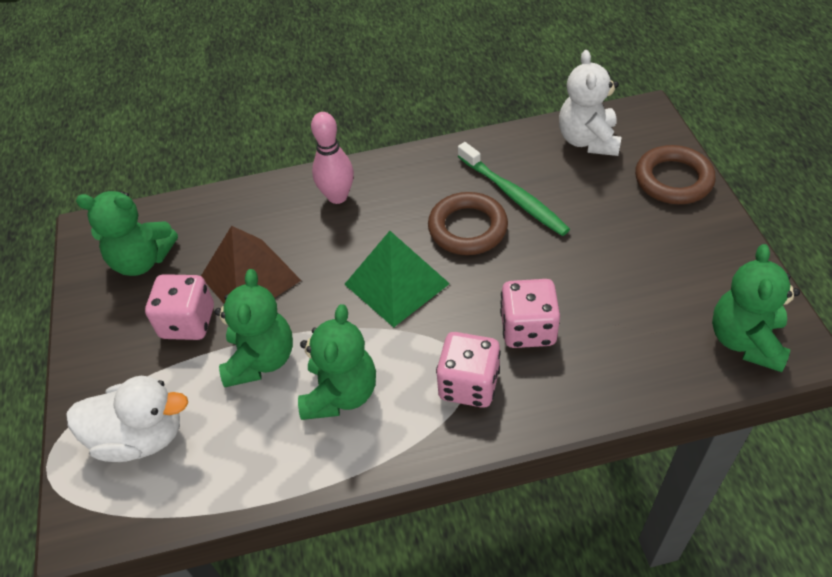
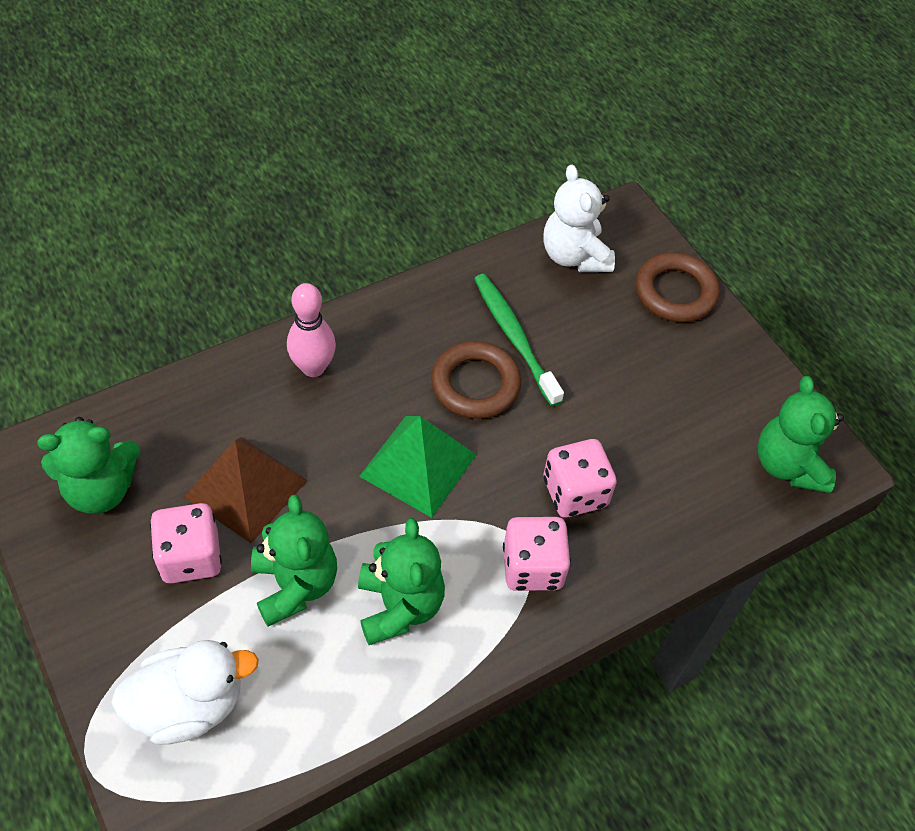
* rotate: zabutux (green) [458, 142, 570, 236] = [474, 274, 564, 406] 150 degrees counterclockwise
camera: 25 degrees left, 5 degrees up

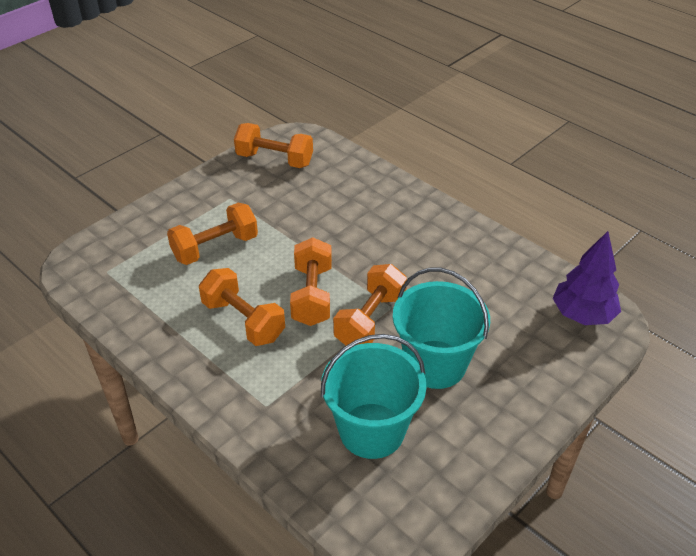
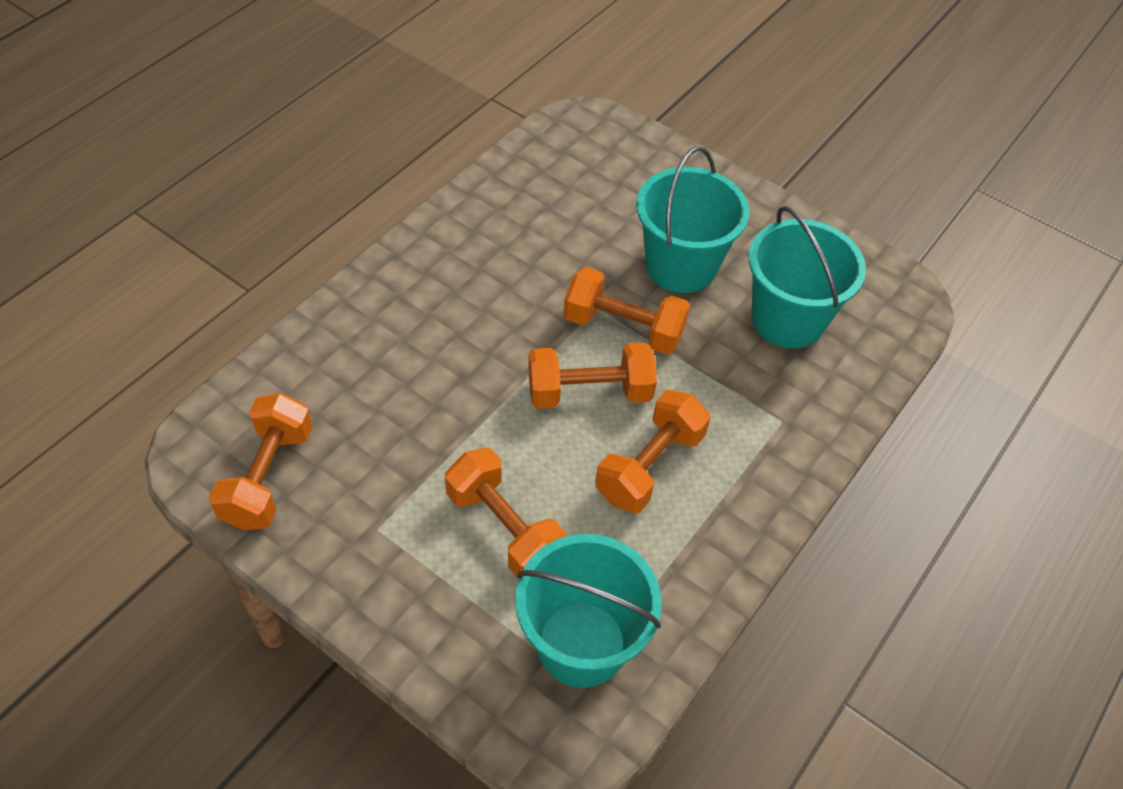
* insert: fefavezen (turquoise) [515, 534, 662, 688]
* delete: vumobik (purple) [553, 231, 621, 325]
camera: 100 degrees left, 10 degrees up

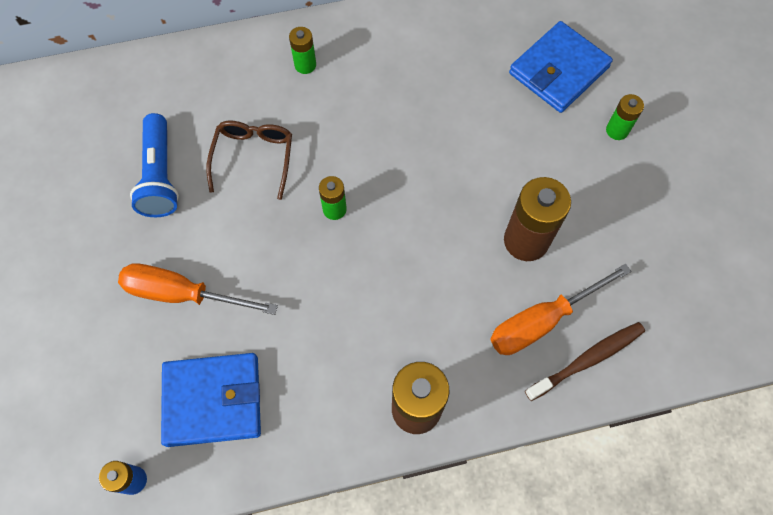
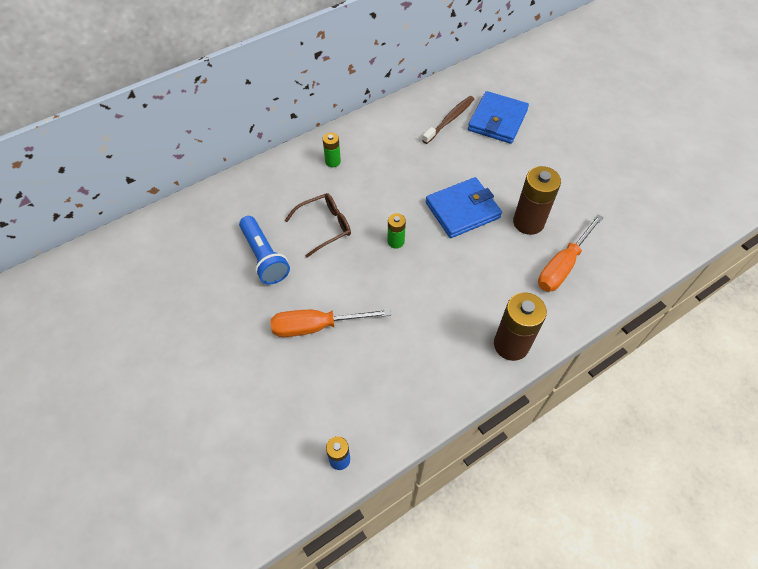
* rotate: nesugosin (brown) [206, 121, 292, 200] = [285, 193, 351, 258] 75 degrees clockwise
* move: zabutux (brown) [525, 322, 645, 401] to [422, 96, 474, 144]
* move: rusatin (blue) [161, 353, 261, 447] to [425, 177, 502, 238]
* delete: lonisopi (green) [606, 94, 644, 140]
camera: 20 degrees left, 10 degrees down

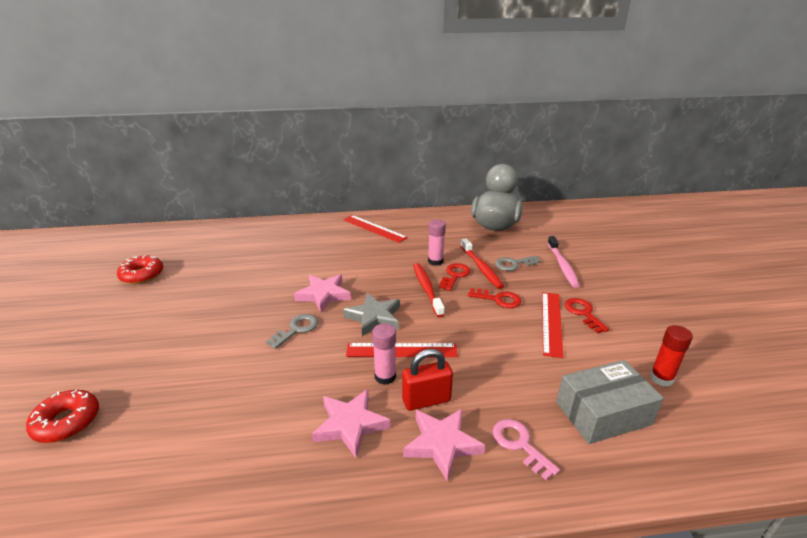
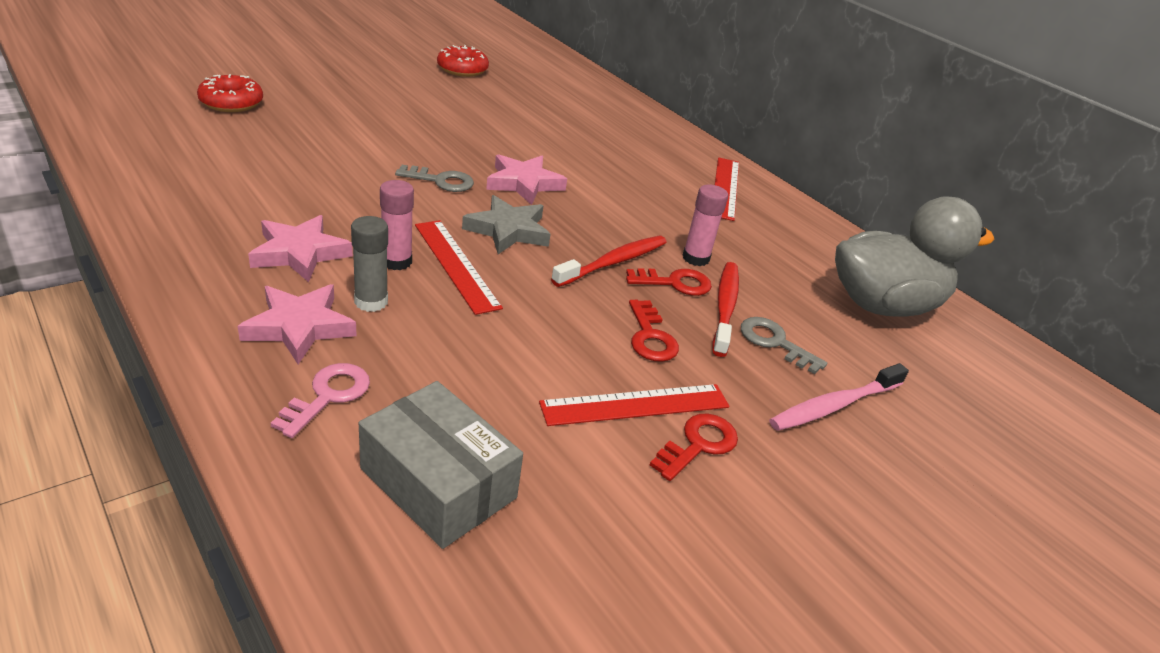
* replace: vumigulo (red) [402, 349, 453, 411] to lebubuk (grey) [351, 216, 388, 312]
* rotate: zabutux (red) [461, 238, 504, 289] = [713, 262, 739, 357] 150 degrees clockwise
* delete: lebubuk (red) [650, 325, 693, 386]
camera: 55 degrees right, 5 degrees up

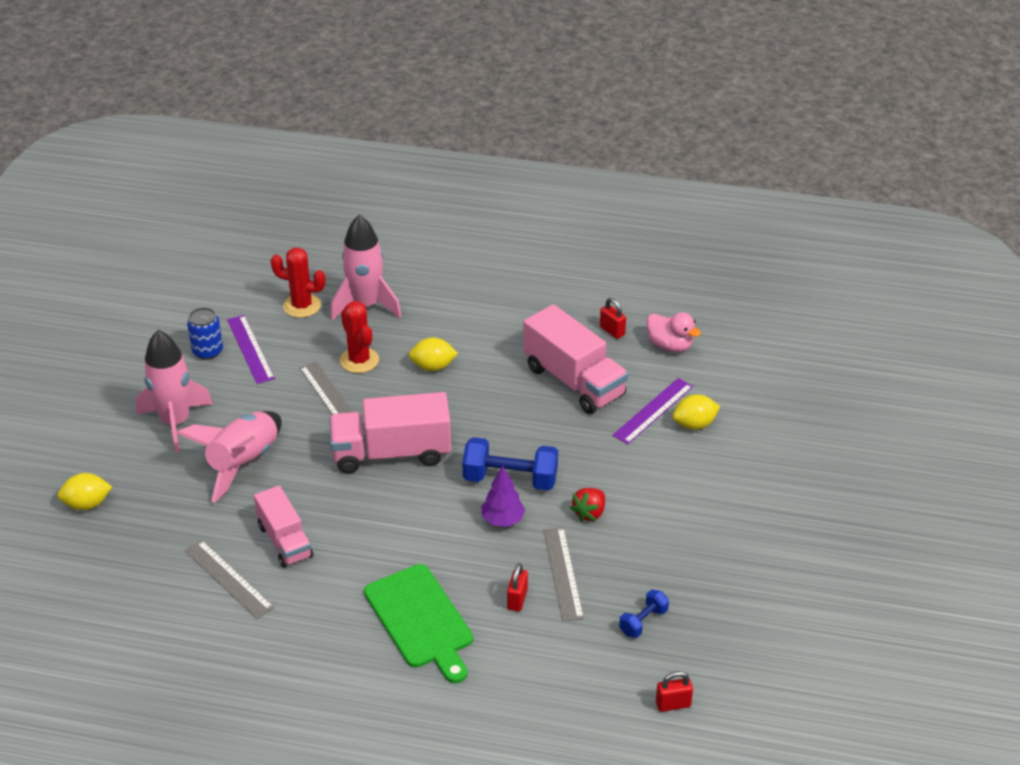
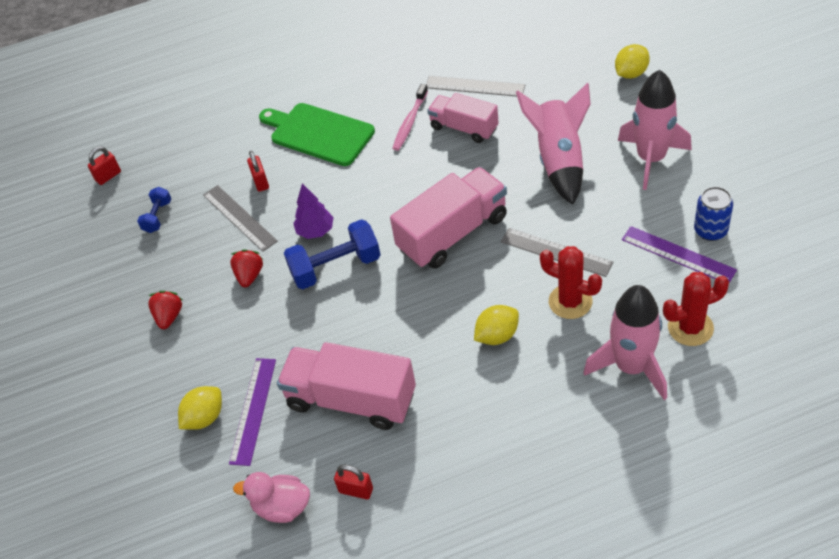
* insert: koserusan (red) [148, 291, 182, 329]
* insert: zabutux (pink) [392, 84, 428, 151]
camera: 155 degrees right, 10 degrees up

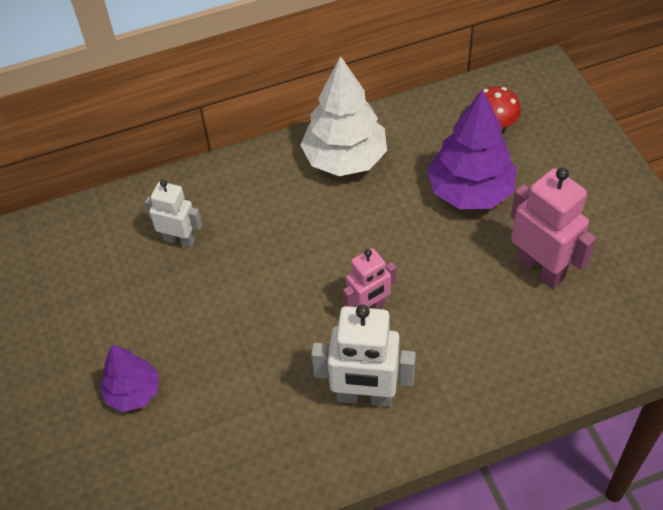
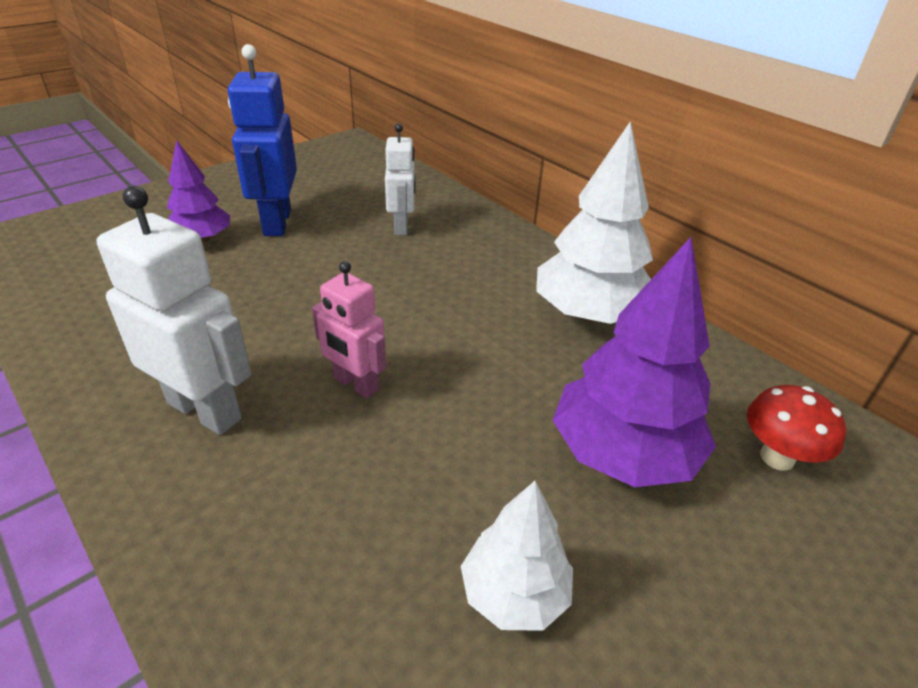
* rotate: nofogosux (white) [311, 305, 416, 407] = [97, 186, 252, 435] 135 degrees clockwise
* insert: nofogosux (blue) [228, 44, 297, 236]
* replace: nofogosux (pink) [511, 168, 596, 289] to vumobik (white) [461, 481, 573, 631]
camera: 65 degrees right, 15 degrees down

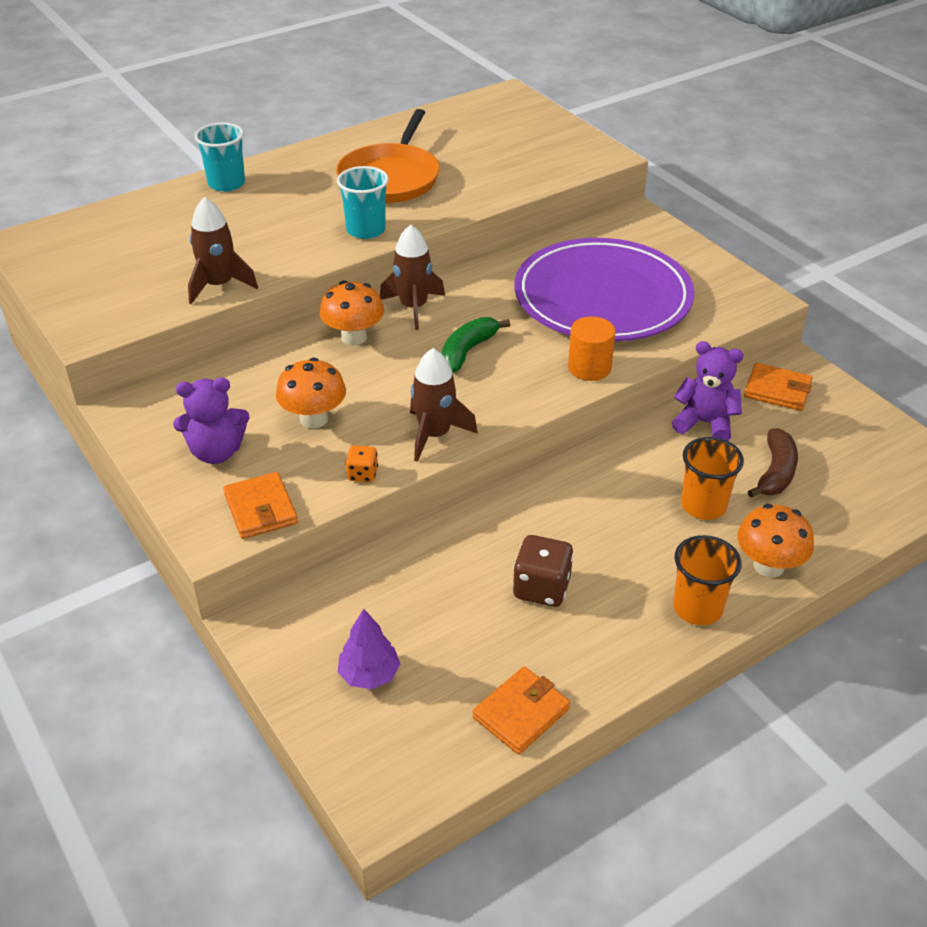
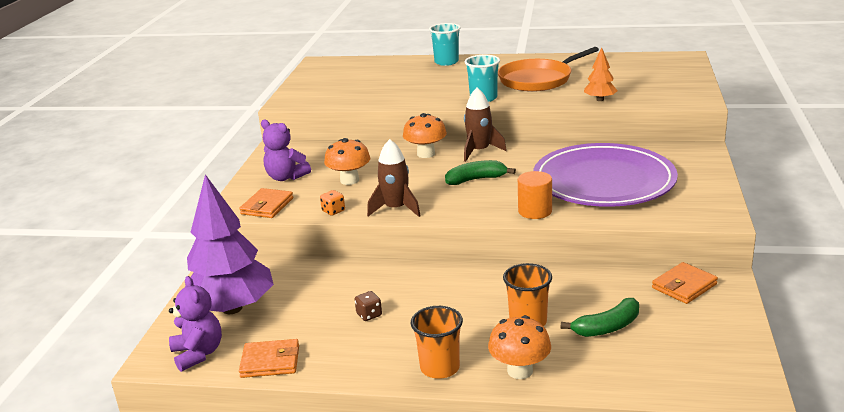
* move: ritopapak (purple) [672, 341, 744, 441] to [169, 276, 222, 372]
* resize: vumobik (purple) [337, 609, 400, 689] = [185, 174, 274, 314] x2.19
* resize: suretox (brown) [513, 535, 574, 607] = [355, 291, 382, 321] x0.57
* recolor: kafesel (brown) [748, 428, 798, 497] to kafesel (green) [561, 298, 639, 337]
* insert: vumobik (orange) [584, 47, 618, 101]
* rotate: rusatin (orange) [744, 363, 812, 411] = [652, 262, 718, 304] 75 degrees clockwise
* delete: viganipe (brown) [188, 197, 258, 304]
camera: 45 degrees right, 15 degrees down

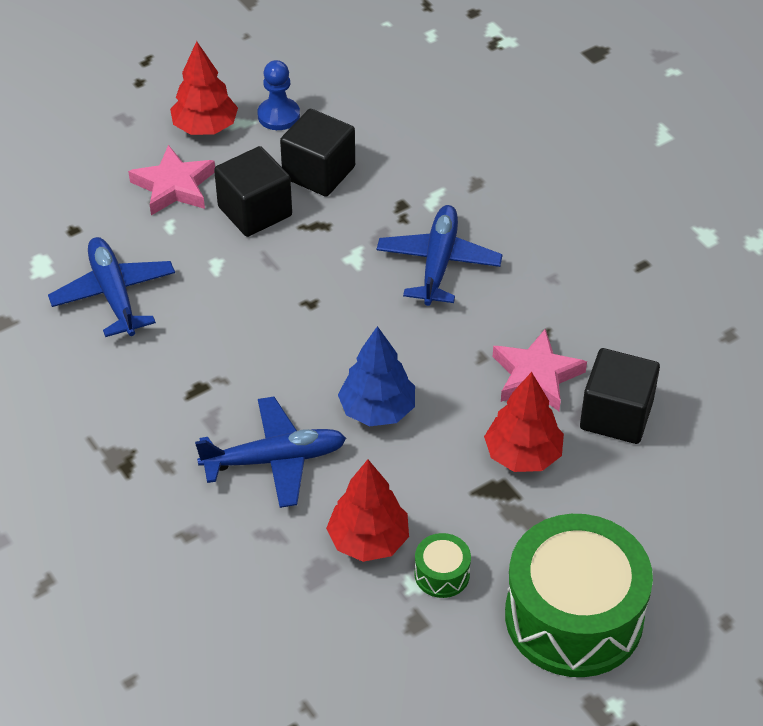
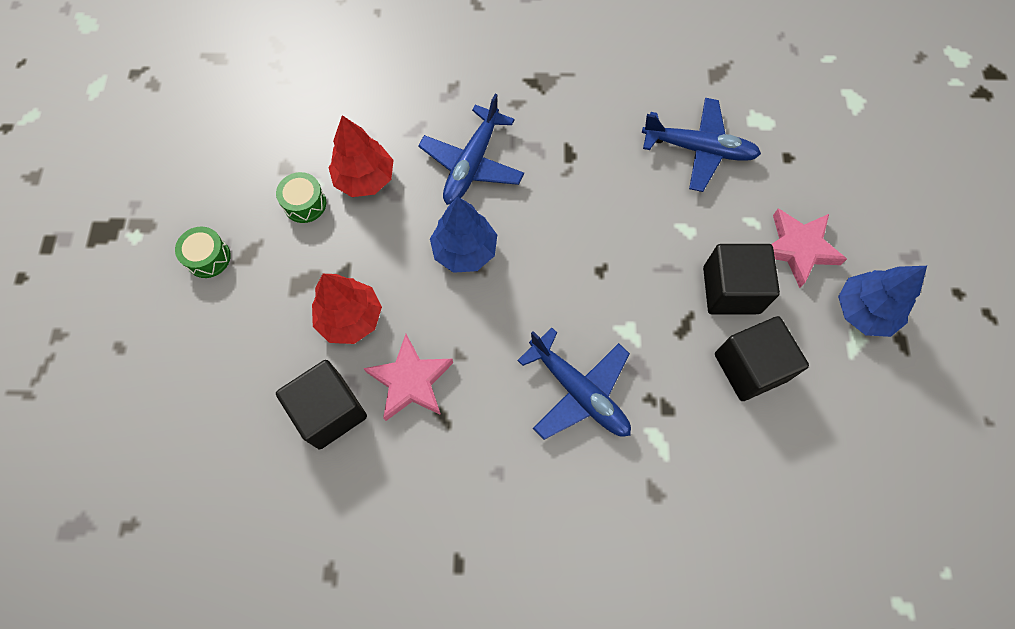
* resize: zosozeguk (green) [505, 514, 653, 677] = [175, 227, 231, 278] x0.41
* recolor: vumobik (red) [170, 41, 238, 135] to vumobik (blue) [838, 266, 927, 337]
* delete: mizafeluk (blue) [257, 60, 300, 130]
camera: 125 degrees right, 20 degrees up

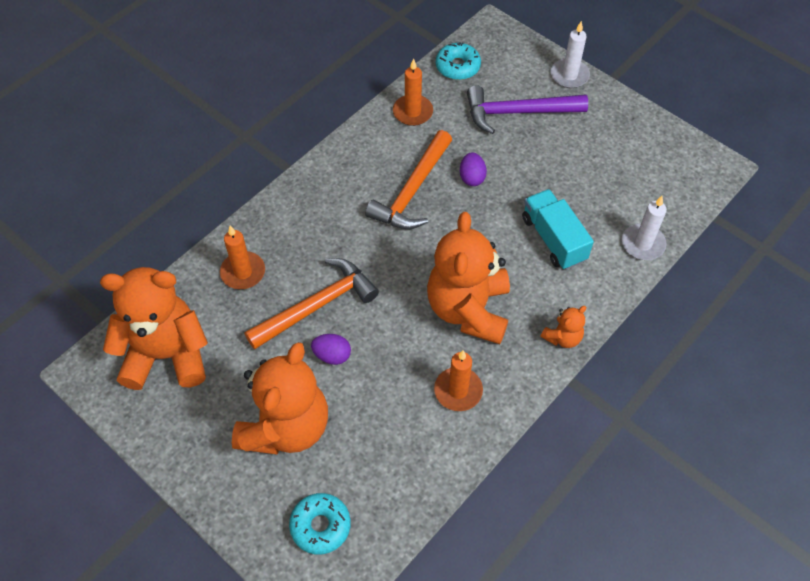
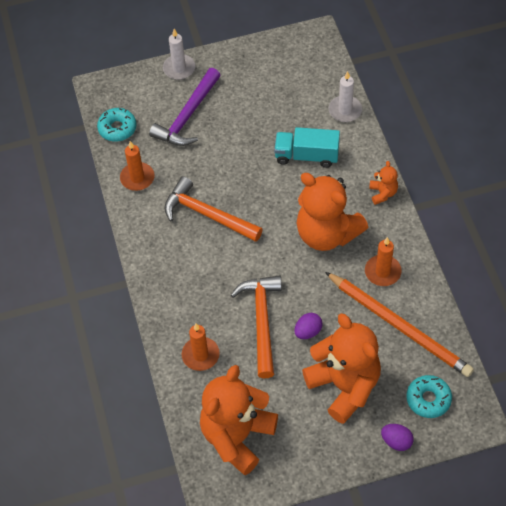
* rotate: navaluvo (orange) [365, 130, 452, 229] = [164, 176, 263, 242] 150 degrees clockwise
* insert: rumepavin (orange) [325, 272, 474, 377]
* move: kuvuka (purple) [460, 153, 487, 186] to [381, 424, 414, 451]
camera: 55 degrees left, 0 degrees up

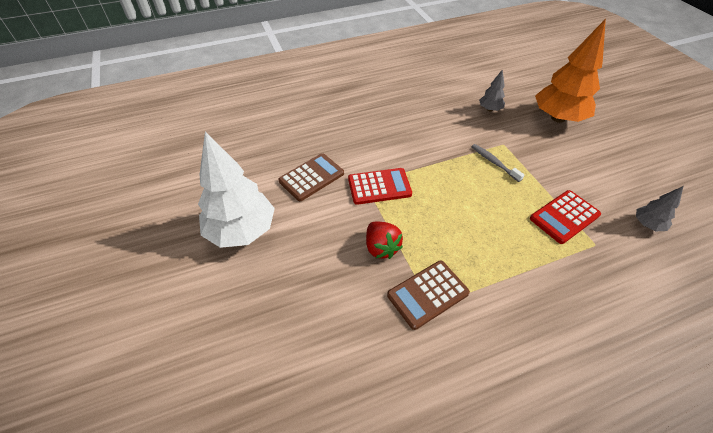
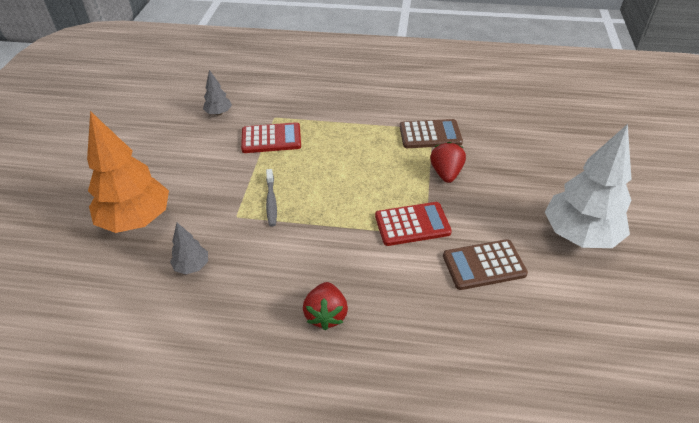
* insert: koserusan (red) [303, 282, 348, 330]
* rotate: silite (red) [348, 168, 412, 205] = [375, 202, 452, 246] 150 degrees clockwise
camera: 150 degrees left, 5 degrees down

